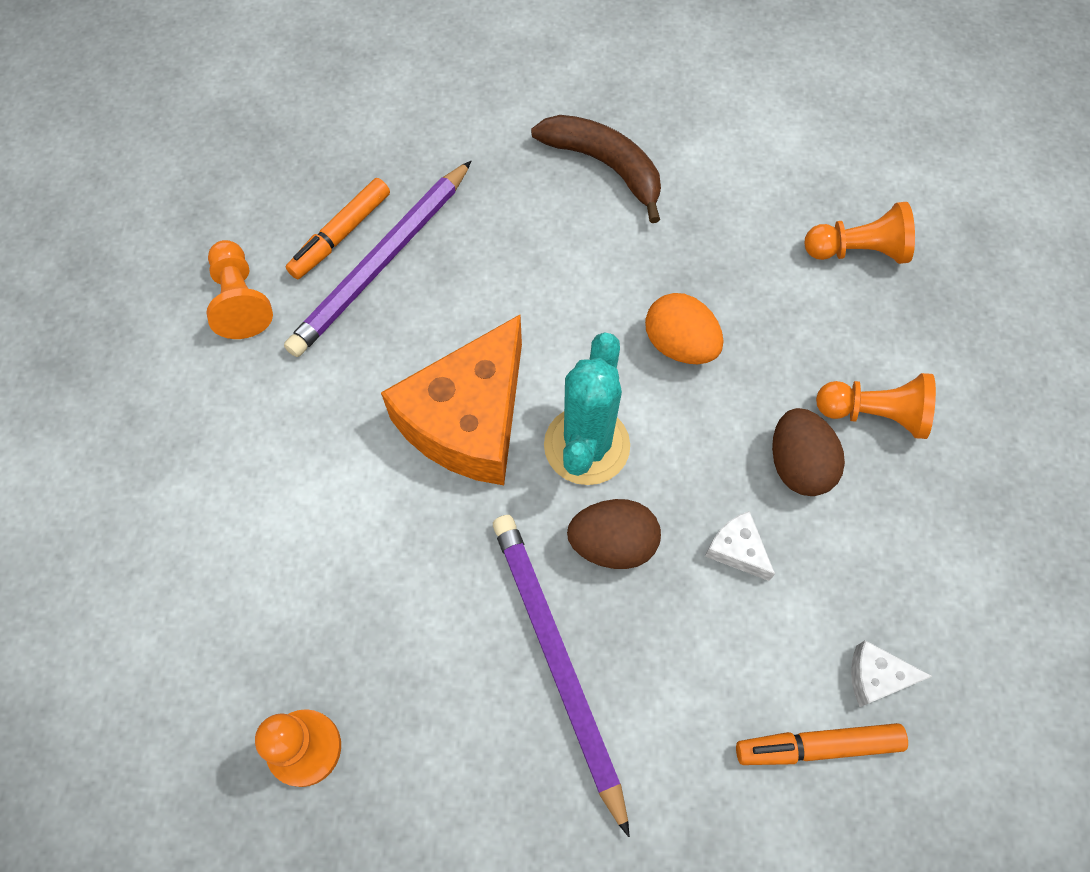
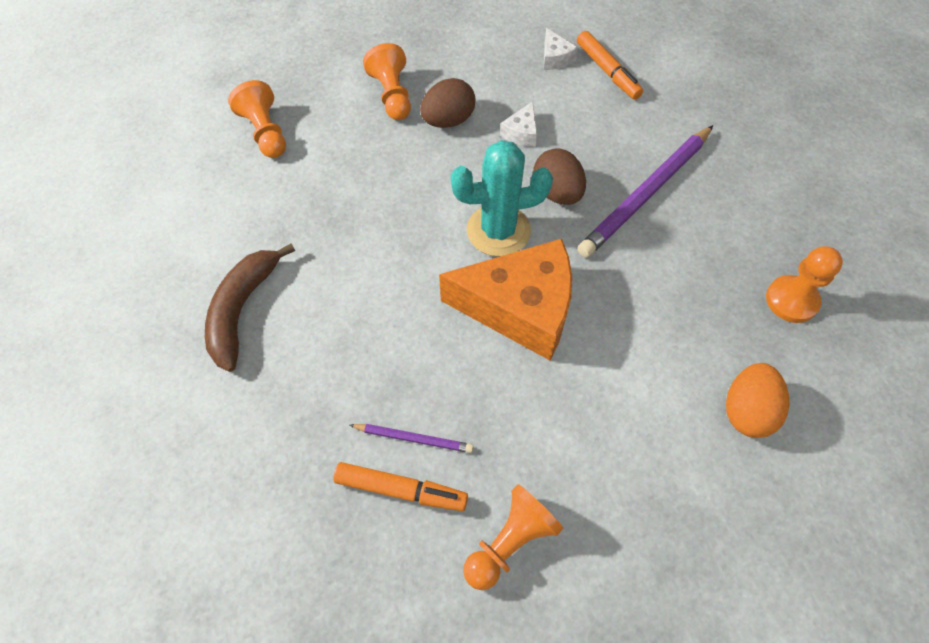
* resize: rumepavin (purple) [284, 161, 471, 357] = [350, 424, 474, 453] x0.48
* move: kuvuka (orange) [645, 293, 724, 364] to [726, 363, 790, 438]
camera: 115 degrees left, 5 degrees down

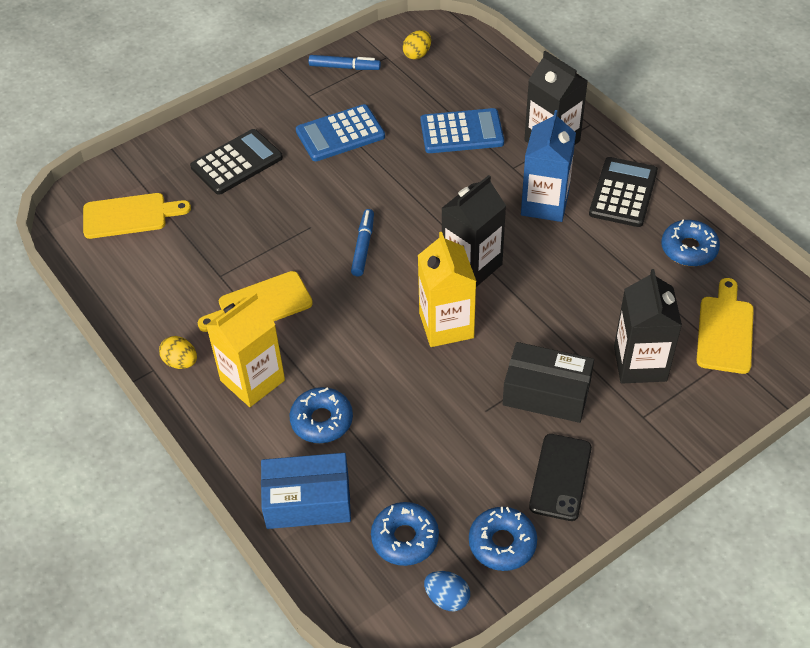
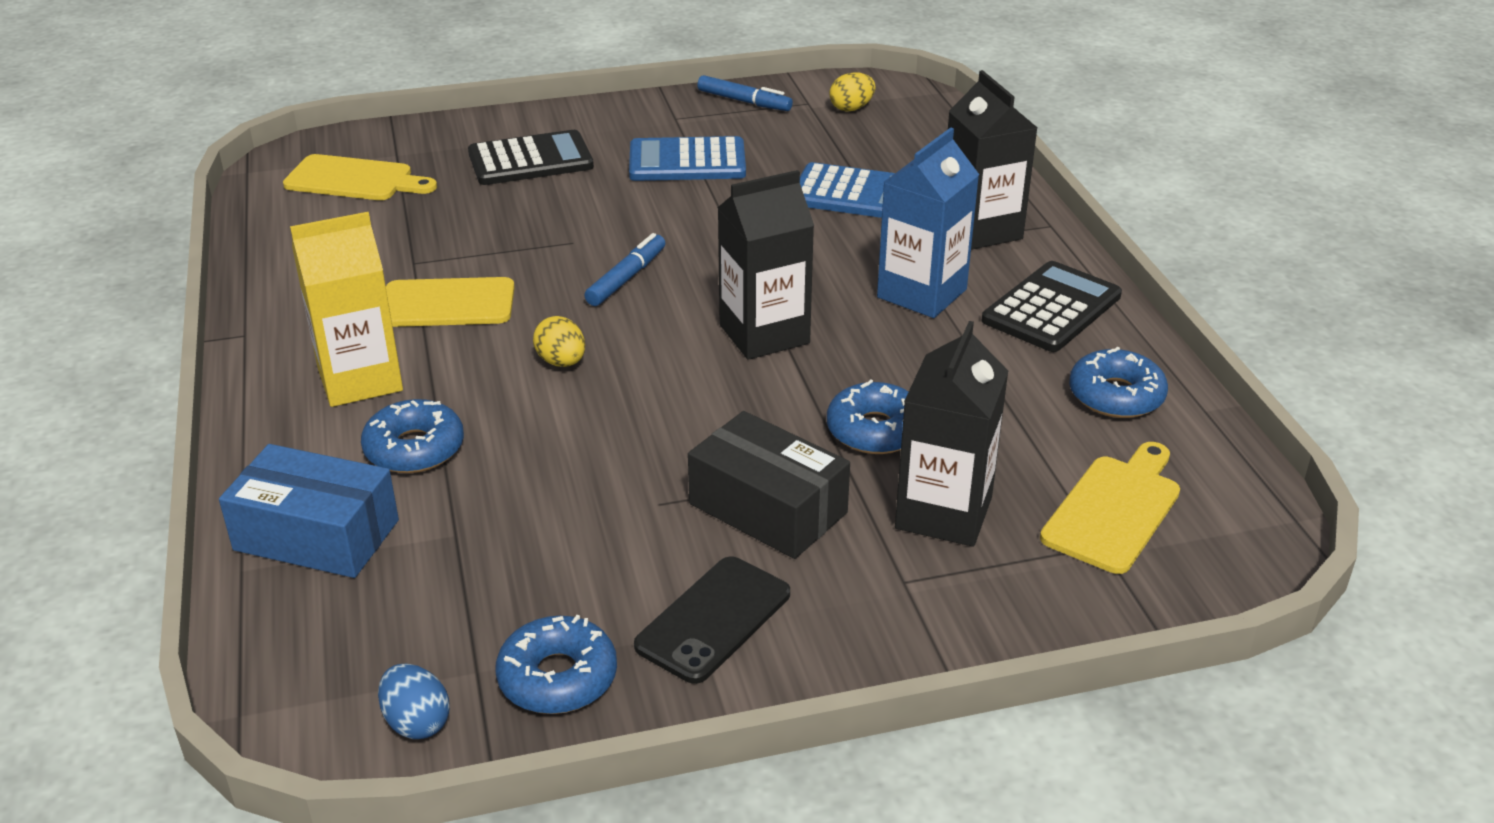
* move: kuvuka (yellow) [159, 336, 197, 369] to [533, 316, 585, 367]
* move: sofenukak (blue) [371, 502, 439, 566] to [827, 379, 908, 454]
* delete: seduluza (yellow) [418, 232, 476, 347]
camera: 20 degrees right, 15 degrees down

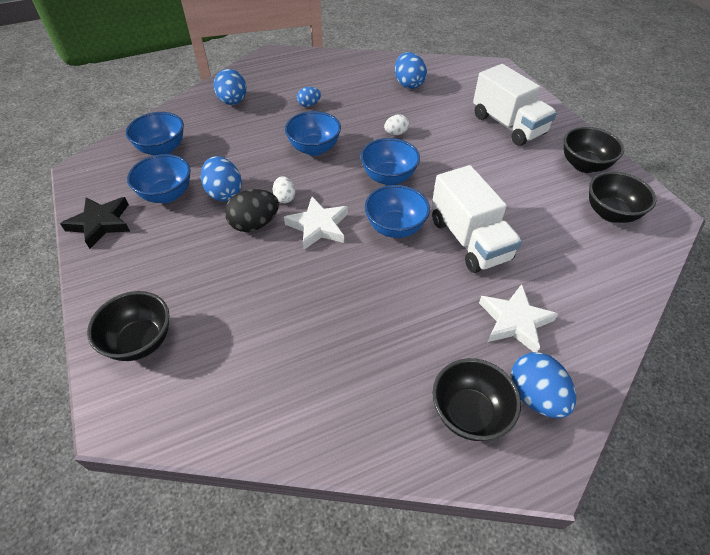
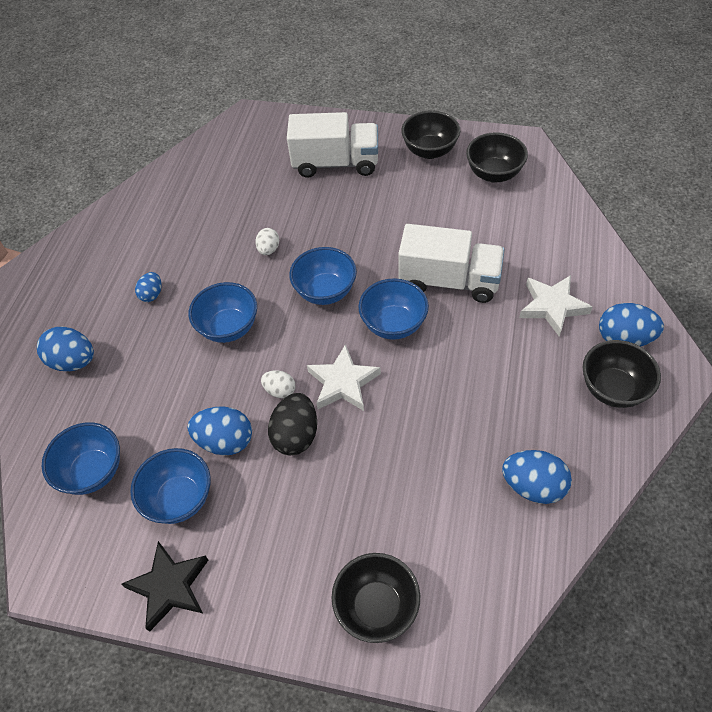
* move: kuvuka (blue) [395, 52, 427, 89] to [502, 450, 572, 504]
camera: 50 degrees left, 5 degrees up

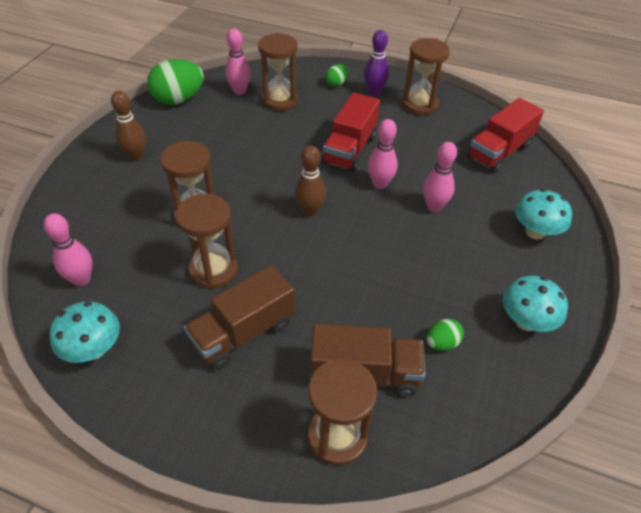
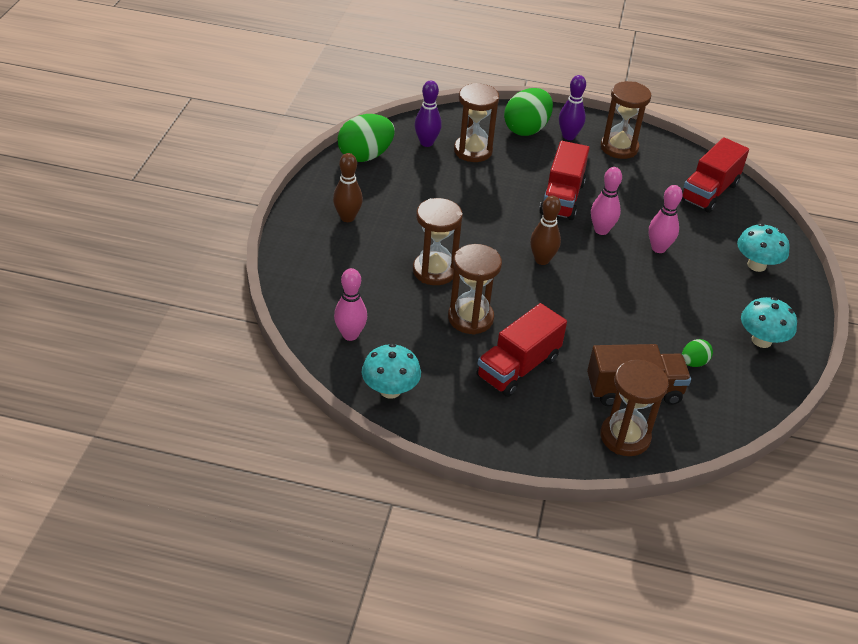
* recolor: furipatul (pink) [225, 28, 251, 95] to furipatul (purple) [415, 80, 442, 147]
* recolor: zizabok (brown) [184, 265, 295, 370] to zizabok (red) [476, 303, 567, 397]
* resize: kuvuka (green) [325, 64, 349, 87] = [504, 88, 553, 136] x2.01
camera: 10 degrees left, 5 degrees down

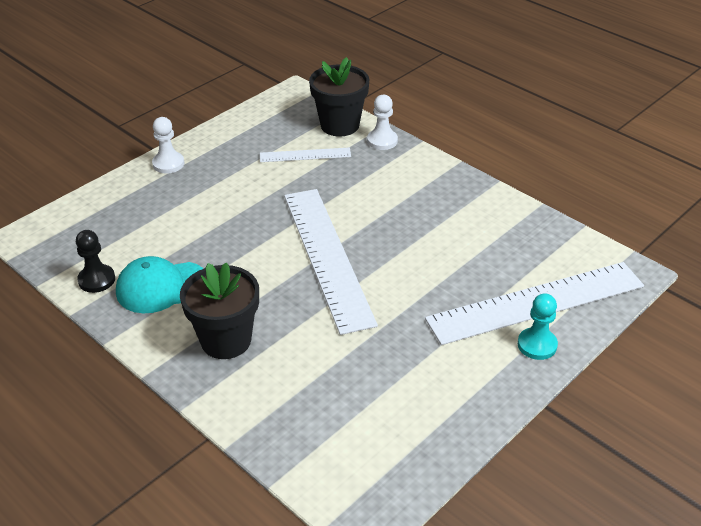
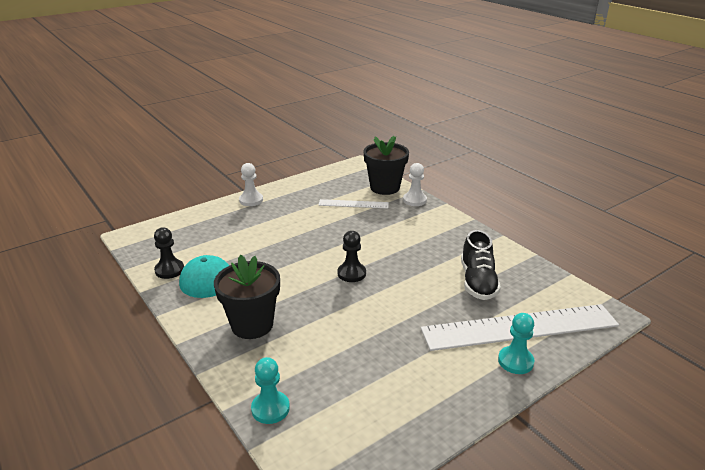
* insert: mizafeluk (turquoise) [251, 357, 290, 424]
* replace: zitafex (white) [284, 189, 378, 335] to mizafeluk (black) [338, 231, 366, 282]
* insert: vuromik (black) [461, 230, 501, 300]
camera: 10 degrees right, 10 degrees down

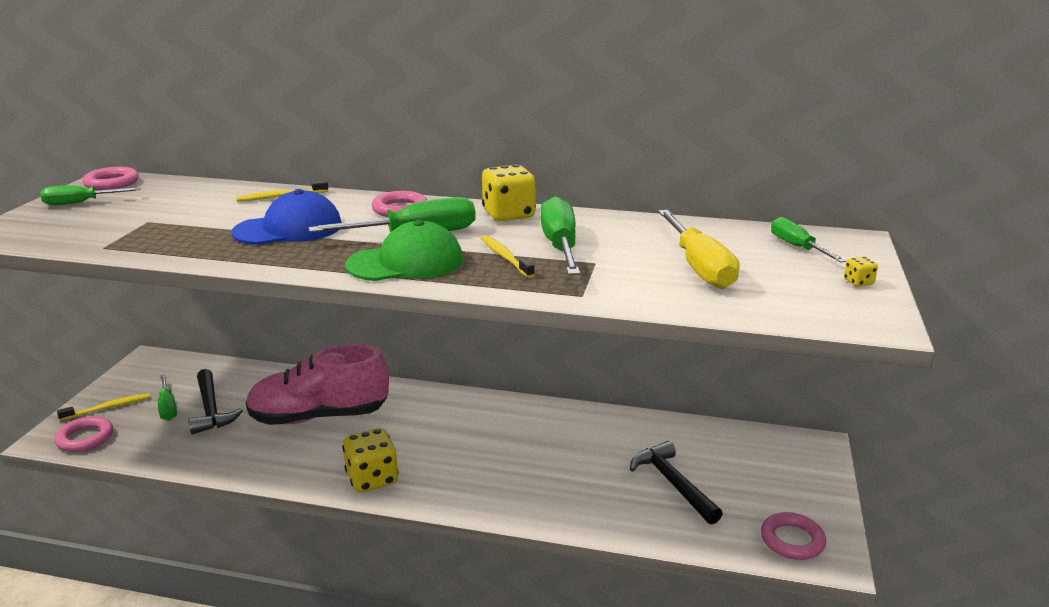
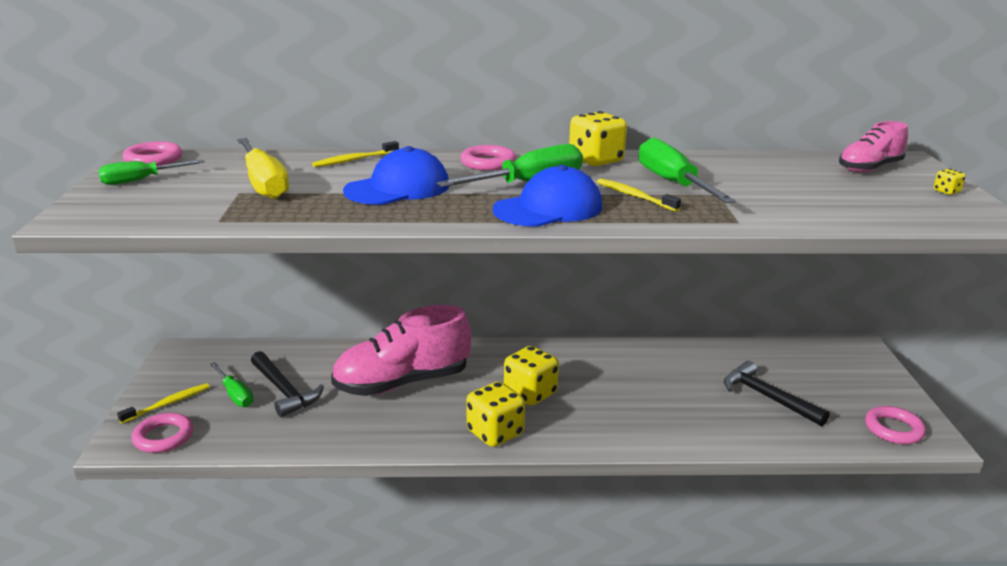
* move: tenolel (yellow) [658, 210, 740, 289] to [237, 138, 289, 199]
* recolor: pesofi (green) [345, 220, 463, 281] to pesofi (blue) [492, 165, 602, 227]
* insert: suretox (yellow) [504, 346, 559, 405]
* replace: tenolel (green) [771, 217, 846, 262] to vuromik (pink) [839, 121, 908, 173]
camera: 15 degrees left, 0 degrees up

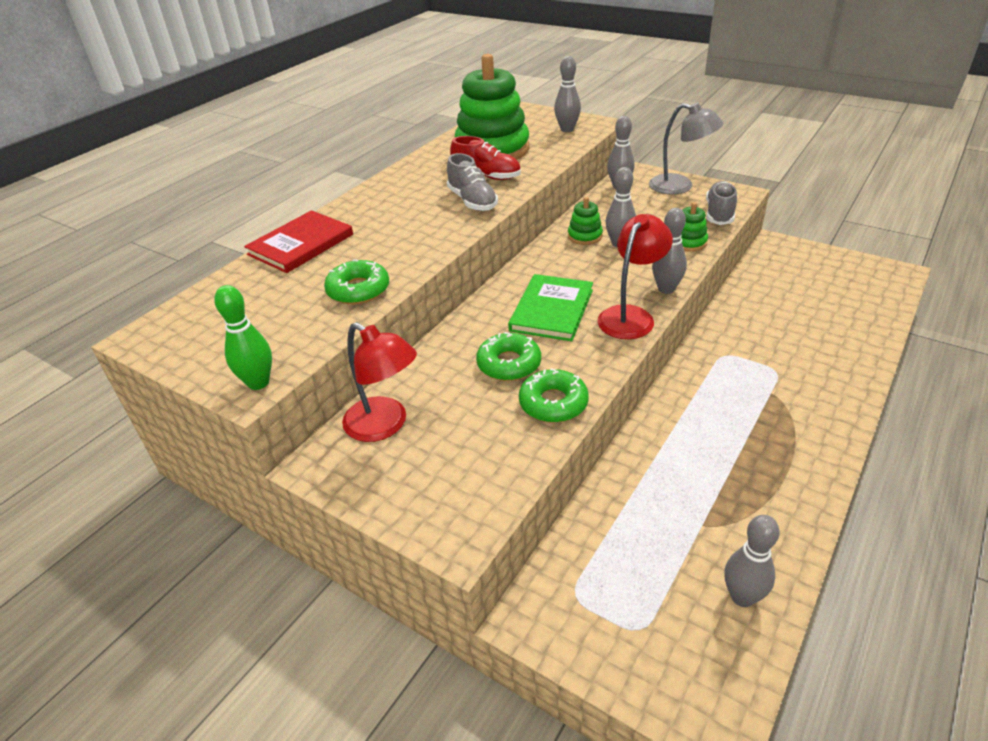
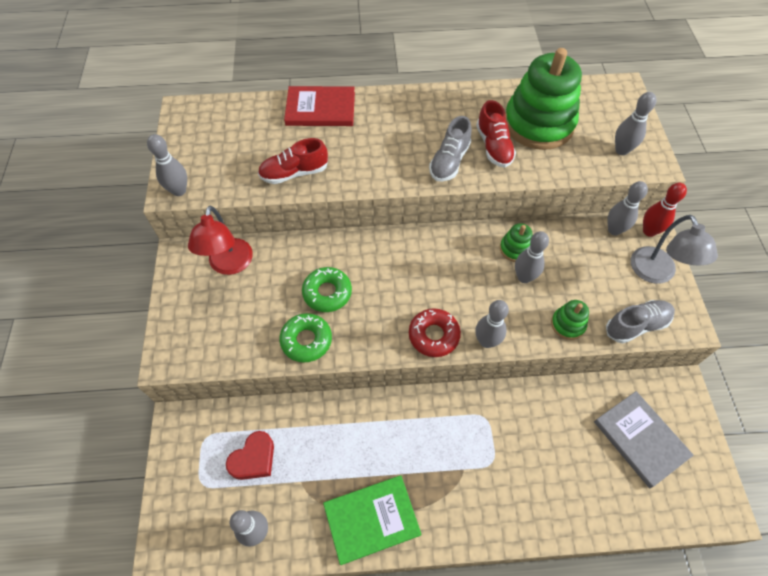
* recolor: furipatul (green) [214, 285, 272, 390] to furipatul (grey) [147, 134, 187, 196]
* insert: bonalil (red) [226, 431, 274, 480]
* replace: sofenukak (green) [324, 260, 389, 304] to vuromik (red) [258, 138, 328, 184]
* move: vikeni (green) [508, 274, 593, 341] to [323, 475, 421, 565]
* replace: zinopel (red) [597, 214, 673, 339] to sofenukak (red) [409, 308, 461, 357]
* insert: vikeni (grey) [594, 391, 693, 488]
* insert: furipatul (red) [643, 183, 687, 237]
camera: 50 degrees right, 20 degrees up

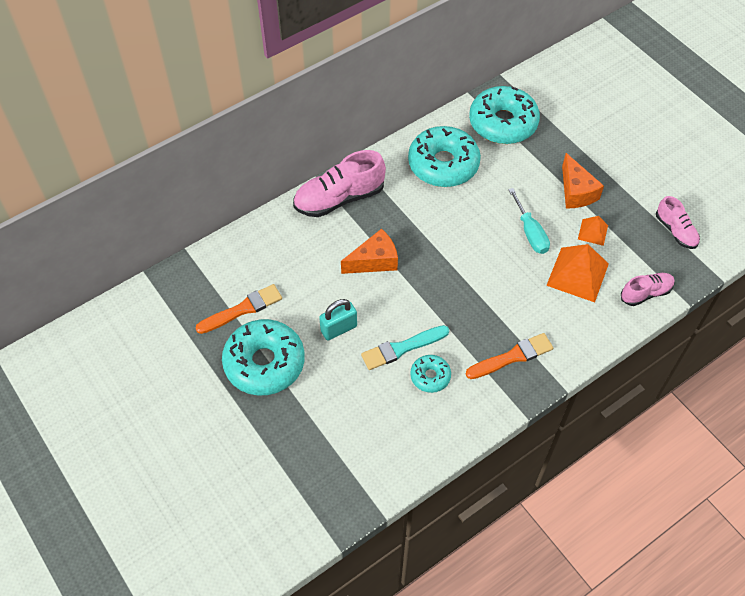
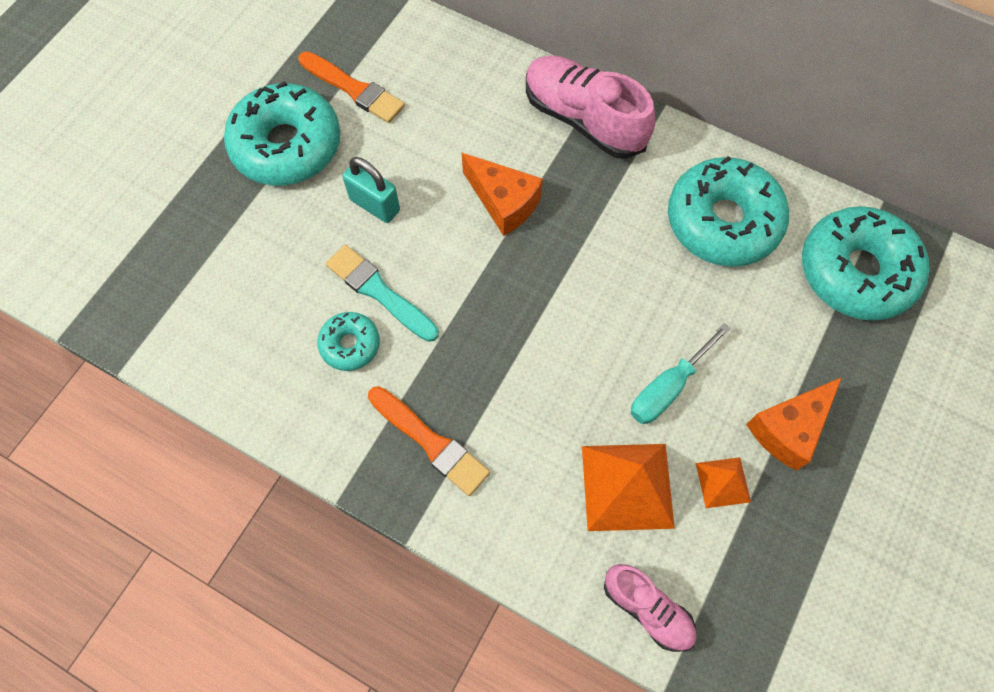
* delete: vuromik (pink) [656, 196, 700, 249]
camera: 65 degrees right, 10 degrees up

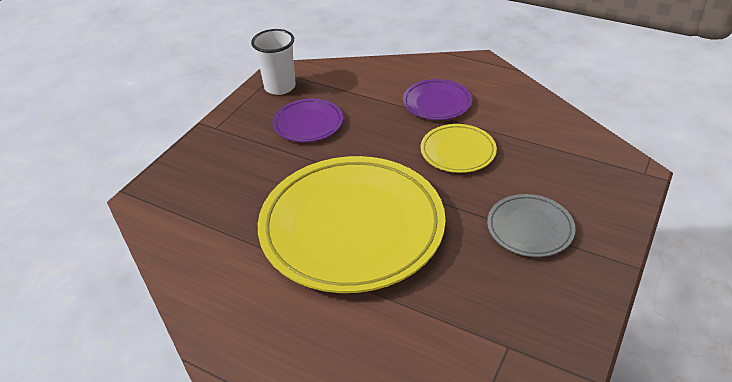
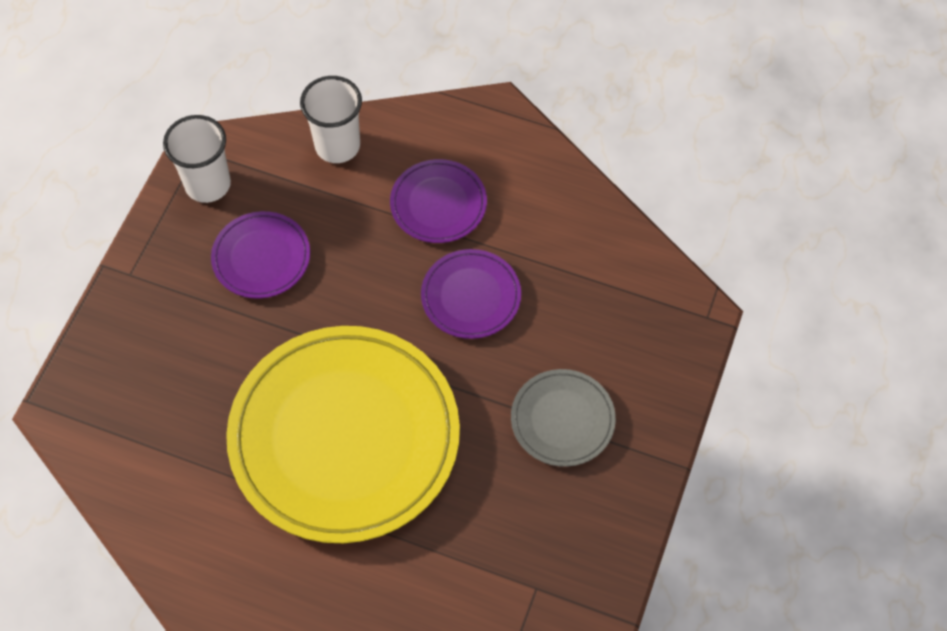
* insert: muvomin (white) [300, 76, 362, 163]
* recolor: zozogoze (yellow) [421, 124, 497, 173] to zozogoze (purple) [421, 249, 521, 339]
camera: 10 degrees left, 20 degrees up

